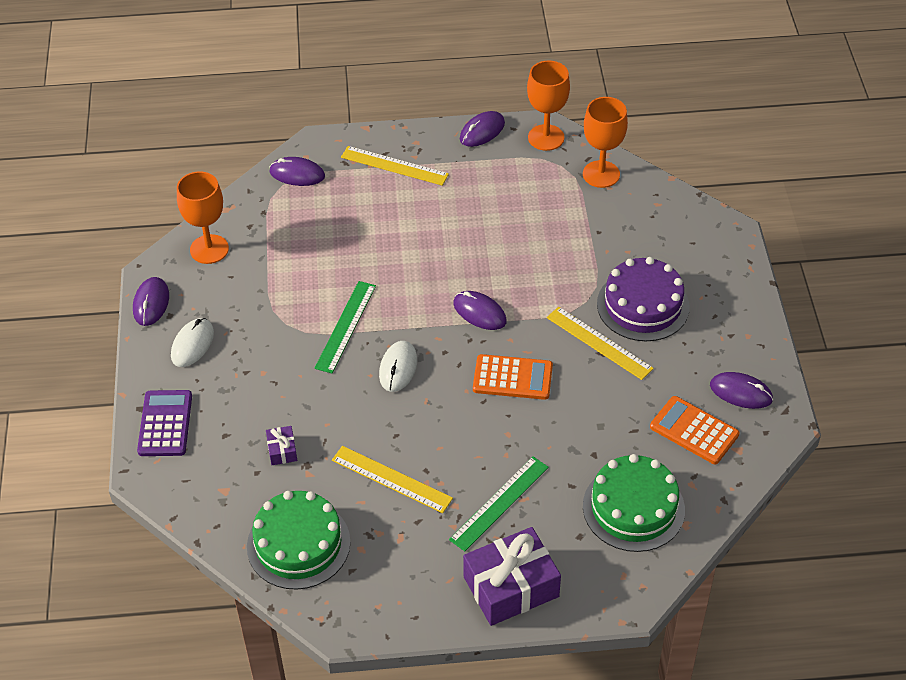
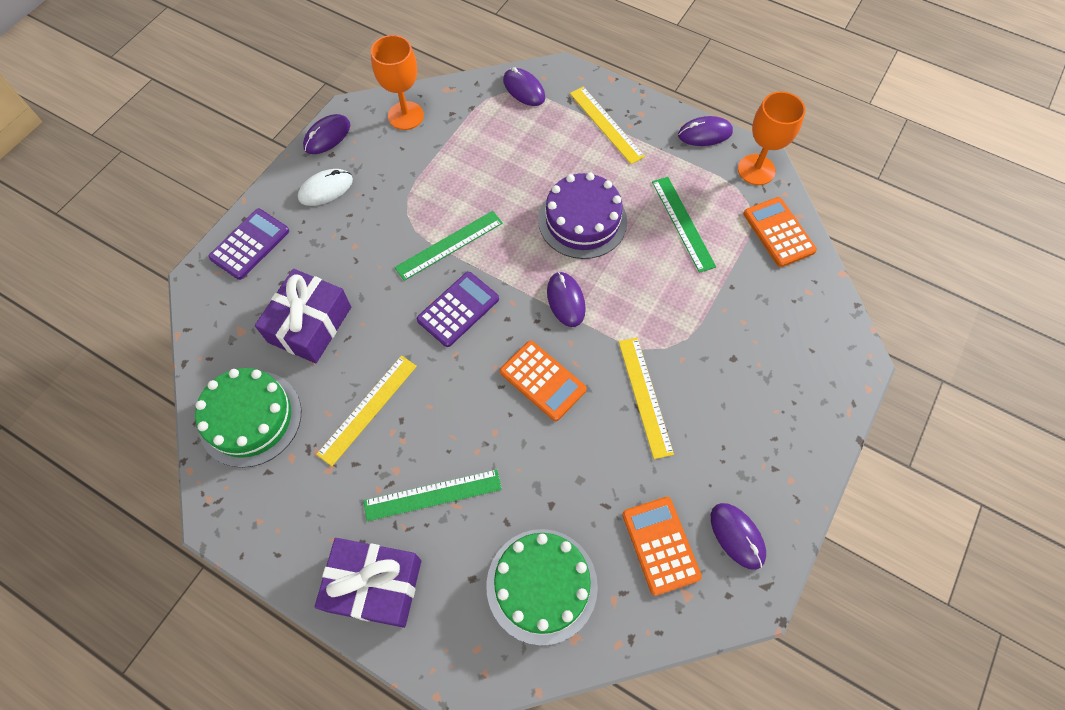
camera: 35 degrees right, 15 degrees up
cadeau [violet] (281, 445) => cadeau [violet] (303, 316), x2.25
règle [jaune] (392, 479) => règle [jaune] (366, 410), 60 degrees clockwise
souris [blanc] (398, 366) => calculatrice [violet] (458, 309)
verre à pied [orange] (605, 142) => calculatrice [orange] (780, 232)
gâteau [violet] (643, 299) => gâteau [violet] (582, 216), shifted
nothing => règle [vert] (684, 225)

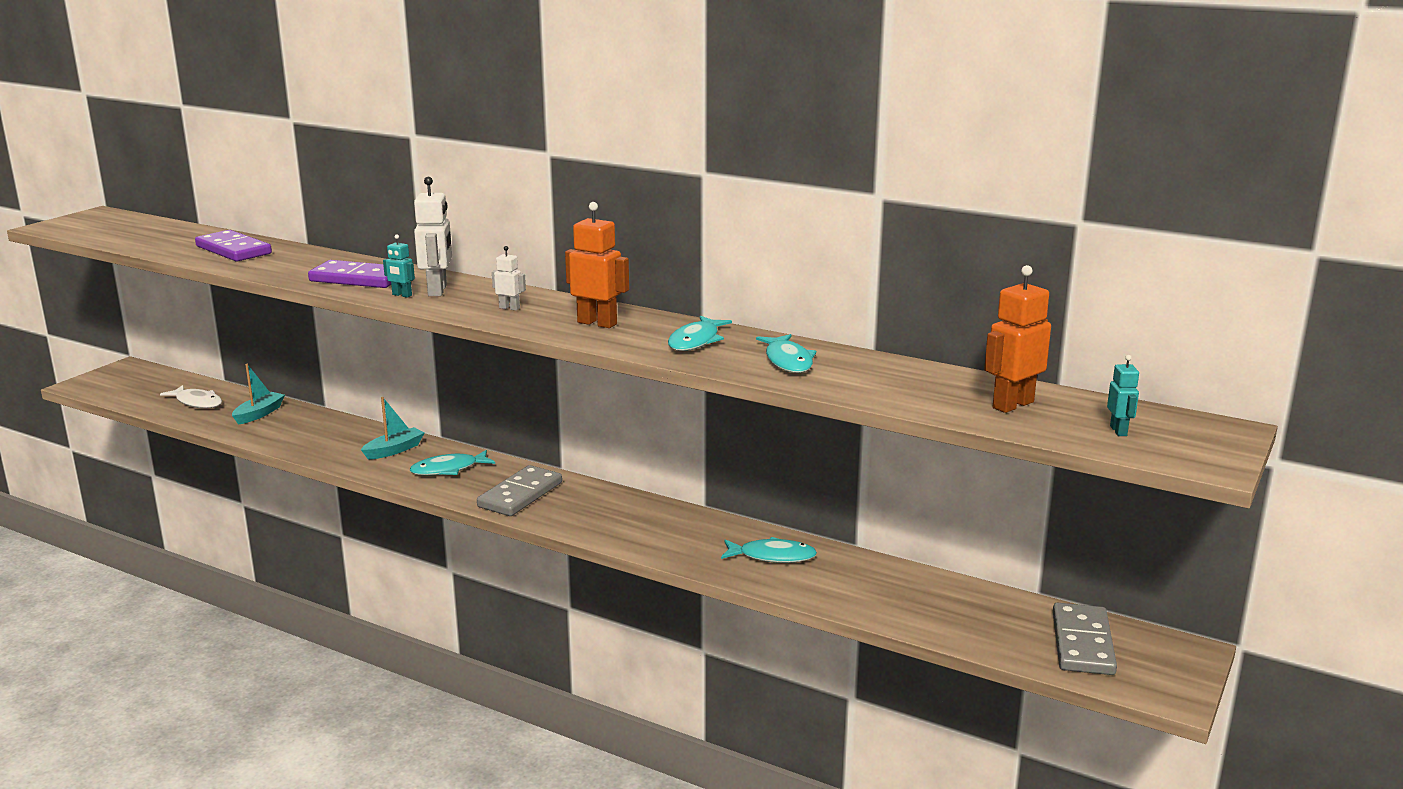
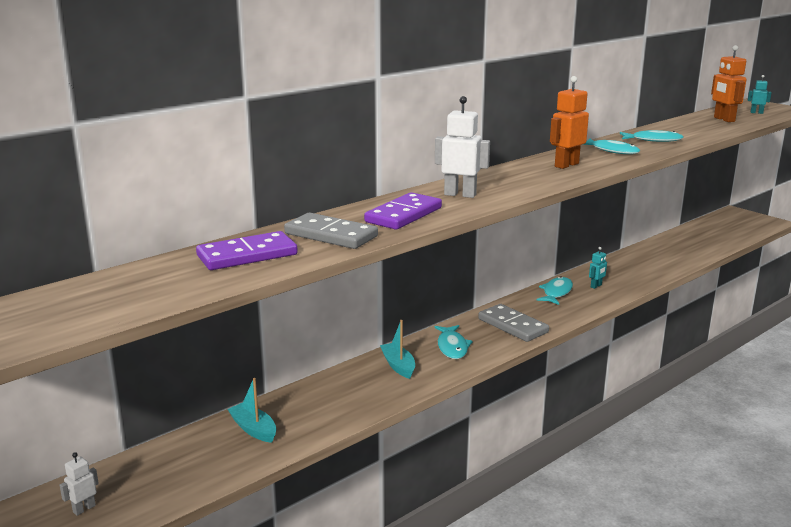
camera: 70 degrees left, 0 degrees up
poisson [blanc] (191, 397) => nothing
robot [turquoise] (399, 266) => robot [turquoise] (598, 268), shifted
robot [blanc] (509, 278) => robot [blanc] (79, 484), shifted
poisson [turquoise] (769, 550) => poisson [turquoise] (555, 291), shifted
domino [gris] (1085, 639) => domino [gris] (331, 231), shifted

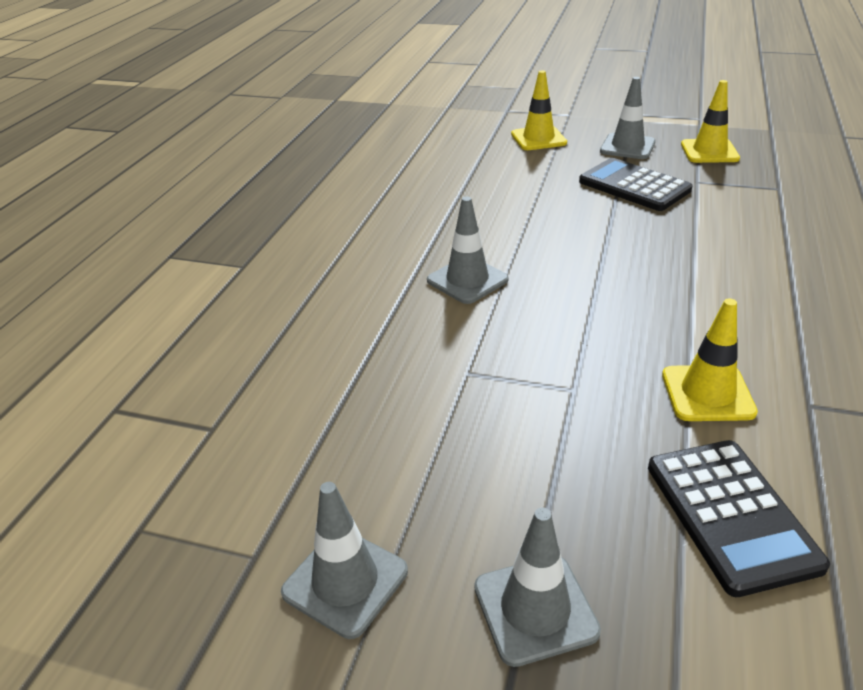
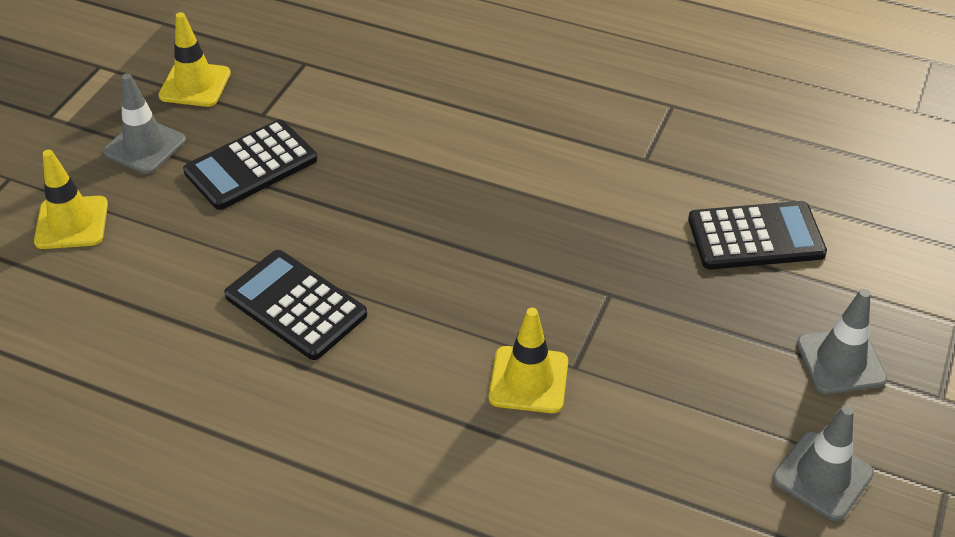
camera: 85 degrees left, 10 degrees up
cône de chantier [gris] (468, 250) => nothing
cône de chantier [jaune] (710, 359) => cône de chantier [jaune] (528, 360), shifted
nothing => calculatrice [noir] (295, 305)

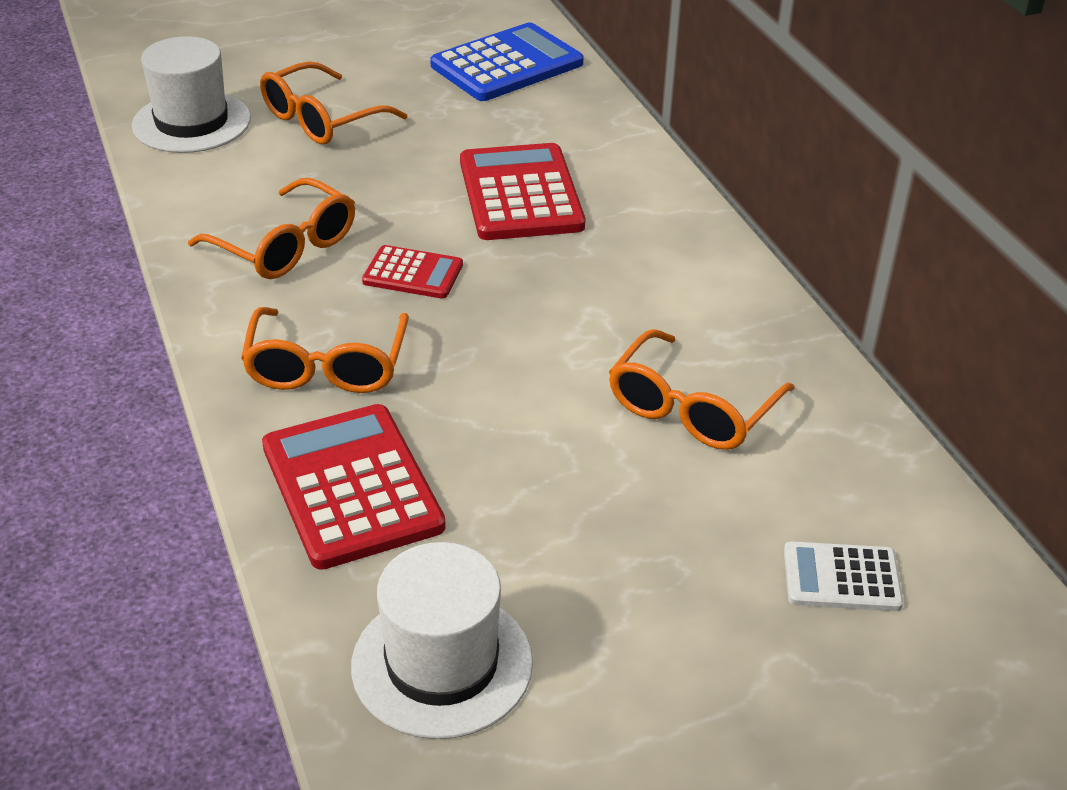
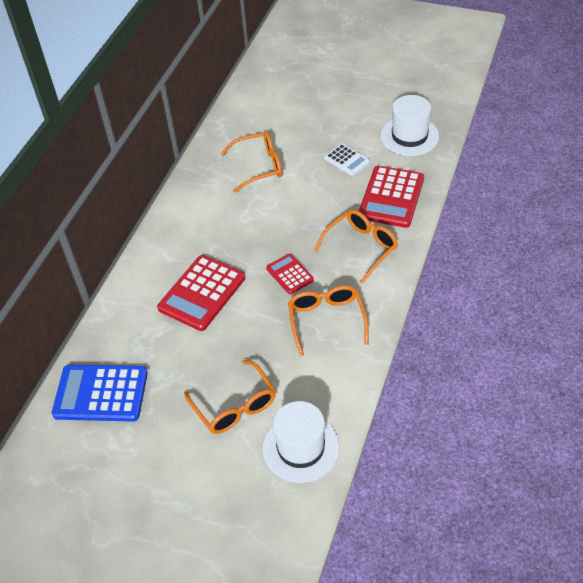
camera: 135 degrees left, 10 degrees up
lunettes [orange] (333, 102) => lunettes [orange] (230, 397), 60 degrees clockwise
calculatrice [blanc] (843, 576) => calculatrice [blanc] (347, 160), shifted

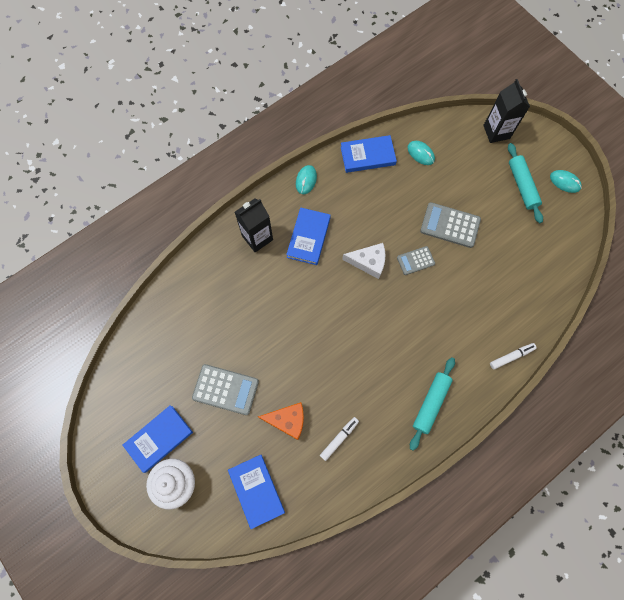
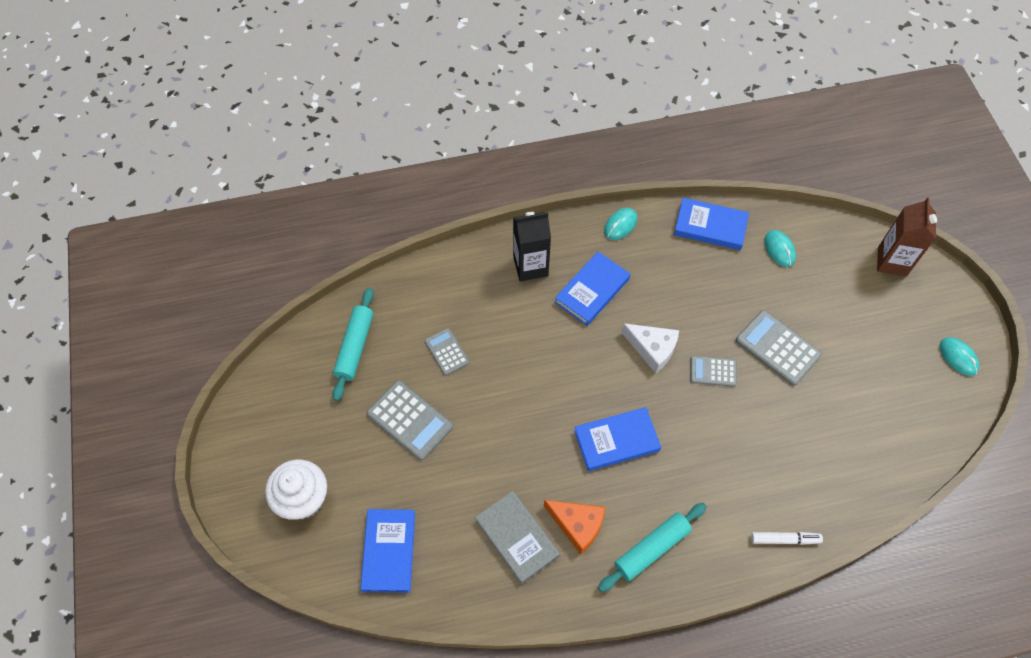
camera: 25 degrees right, 10 degrees down
livre [bleu] (157, 439) => livre [bleu] (617, 439), shifted
fromage [orange] (281, 421) => fromage [orange] (574, 527), shifted
feutre [blanc] (339, 439) => livre [gris] (517, 537)
brique de lait [noir] (506, 111) => brique de lait [marron] (907, 236)
rouleau à pâtisserie [turquoise] (525, 183) => rouleau à pâtisserie [turquoise] (353, 344), shifted
nothing => calculatrice [gris] (447, 352)

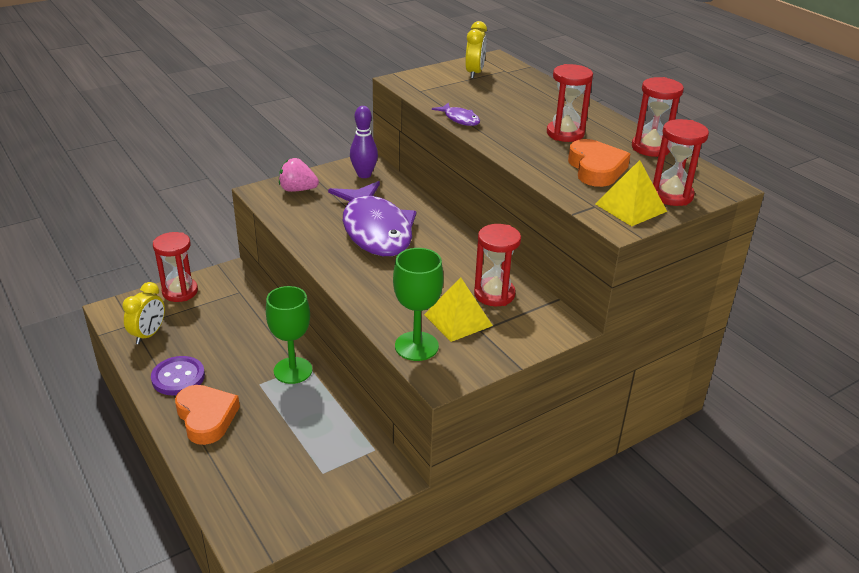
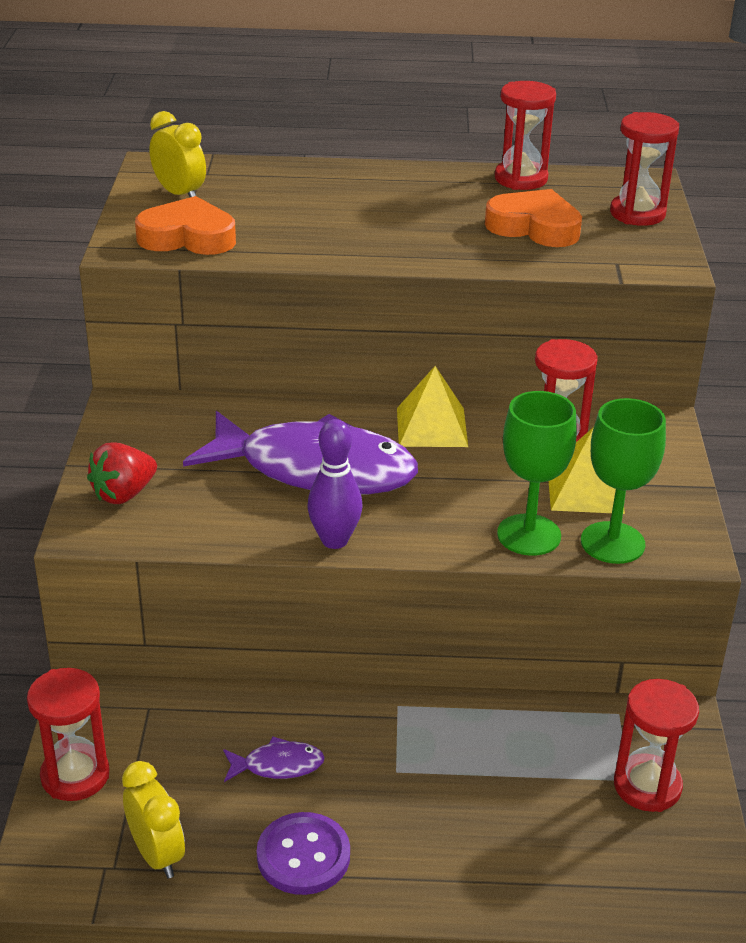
camera: 55 degrees left, 0 degrees up
cœur [orange] (207, 415) => cœur [orange] (185, 225), shifted
verre à pied [vert] (289, 335) => verre à pied [vert] (537, 473), shifted
fraise [rose] (299, 175) => fraise [rouge] (122, 473)
quille [violet] (364, 142) => quille [violet] (335, 484), shifted
poisson [violet] (456, 114) => poisson [violet] (274, 759), shifted
sablier [rouge] (570, 103) => sablier [rouge] (656, 745), shifted
pyramide [jaune] (631, 193) => pyramide [jaune] (432, 406), shifted

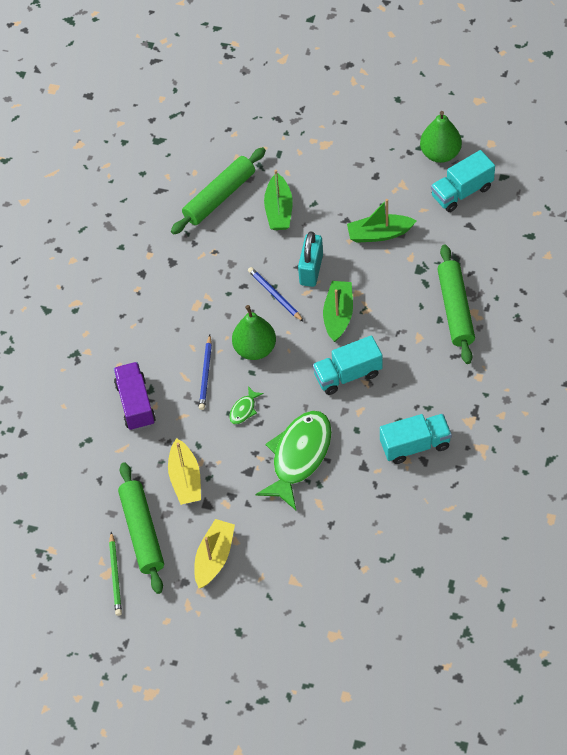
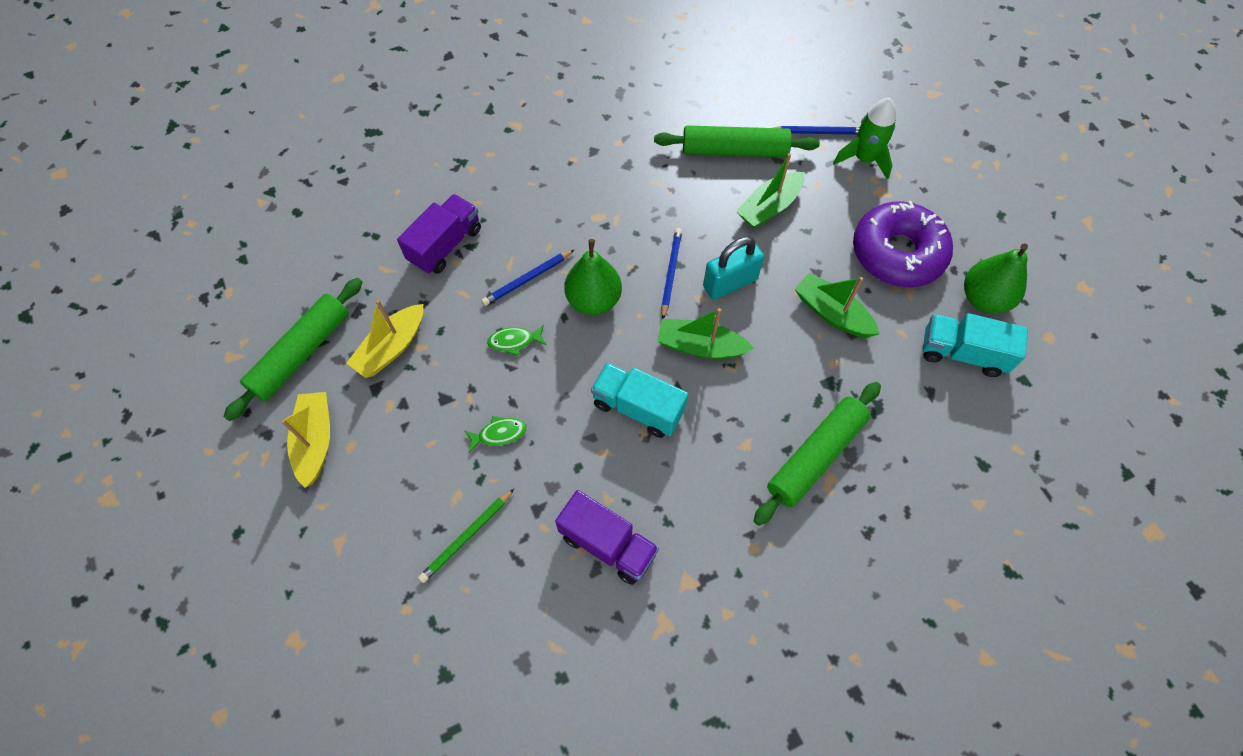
camera: 45 degrees right, 5 degrees up
crayon [vert] (115, 574) => crayon [vert] (466, 536), shifted
bateau [jaune] (214, 553) => bateau [jaune] (305, 440), 75 degrees counterclockwise
poisson [vert] (293, 460) => poisson [vert] (495, 434), x0.42
bateau [vert] (338, 311) => bateau [vert] (705, 333), 135 degrees counterclockwise
camion [turquoise] (416, 439) => camion [violet] (607, 537)
nothing => crayon [bleu] (816, 130)
nothing => fusée [vert] (864, 138)
nothing => beignet [violet] (903, 244)

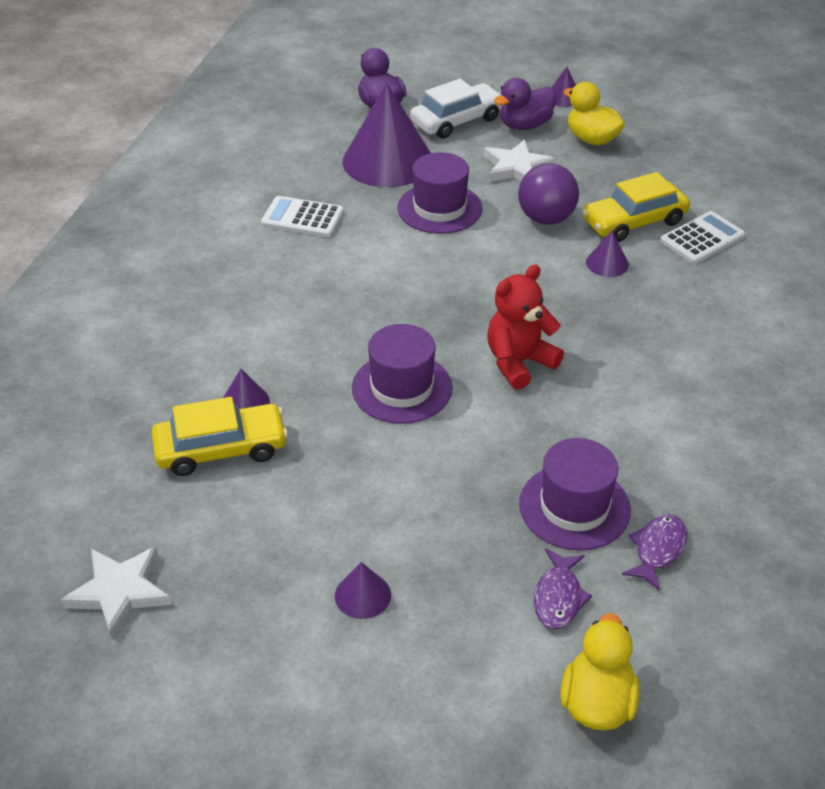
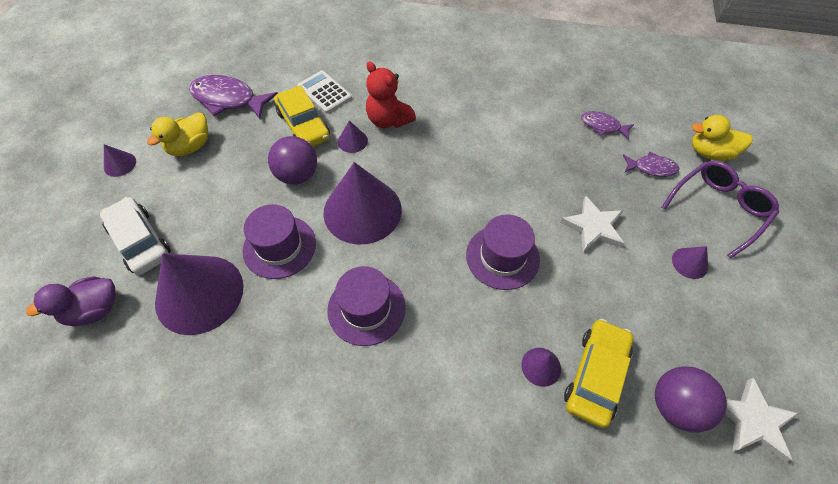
camera: 95 degrees left, 15 degrees up
voiture [jaune] (220, 436) => voiture [jaune] (598, 373), 45 degrees clockwise
calculatrice [blanc] (302, 216) => nothing
étoile [blanc] (520, 160) => étoile [blanc] (592, 224), shifted
ours en peluche [rouge] (525, 327) => ours en peluche [rouge] (391, 94), shifted
canard [violet] (525, 104) => nothing
chapeau [violet] (575, 494) => chapeau [violet] (366, 306), shifted
nothing => poisson [violet] (233, 97)
nothing => cône [violet] (363, 203)
nothing => balle [violet] (691, 400)
nothing => lunettes [violet] (720, 210)

